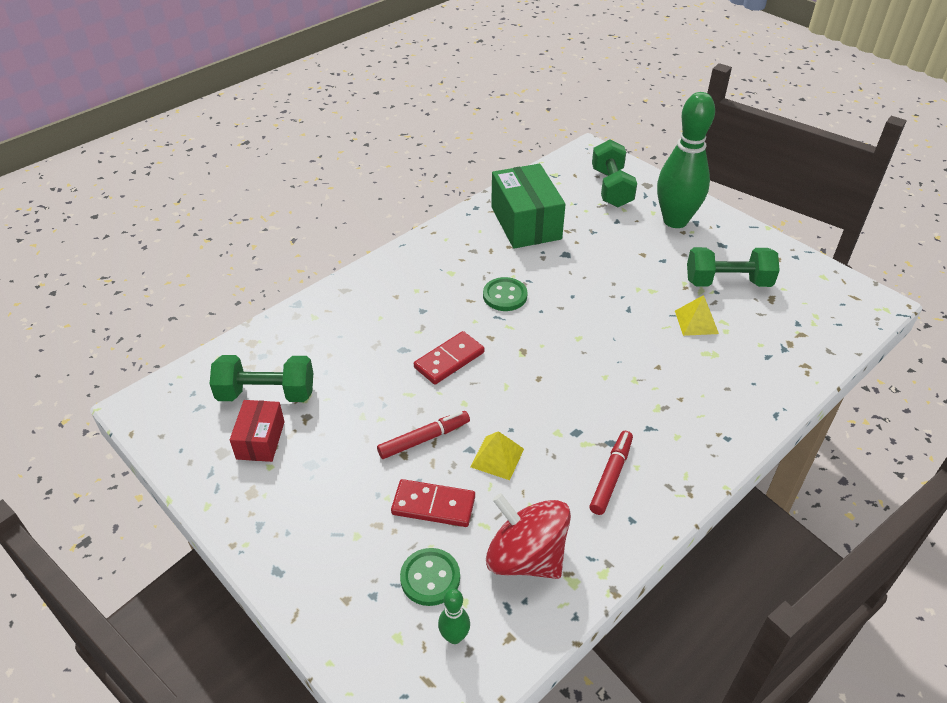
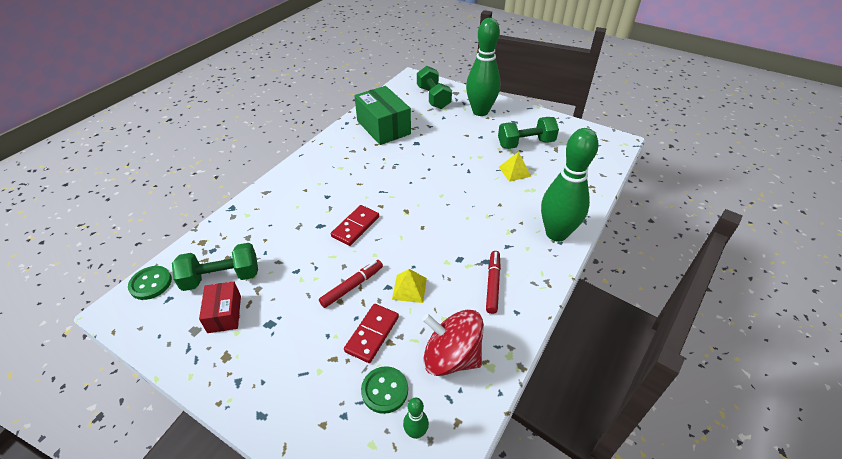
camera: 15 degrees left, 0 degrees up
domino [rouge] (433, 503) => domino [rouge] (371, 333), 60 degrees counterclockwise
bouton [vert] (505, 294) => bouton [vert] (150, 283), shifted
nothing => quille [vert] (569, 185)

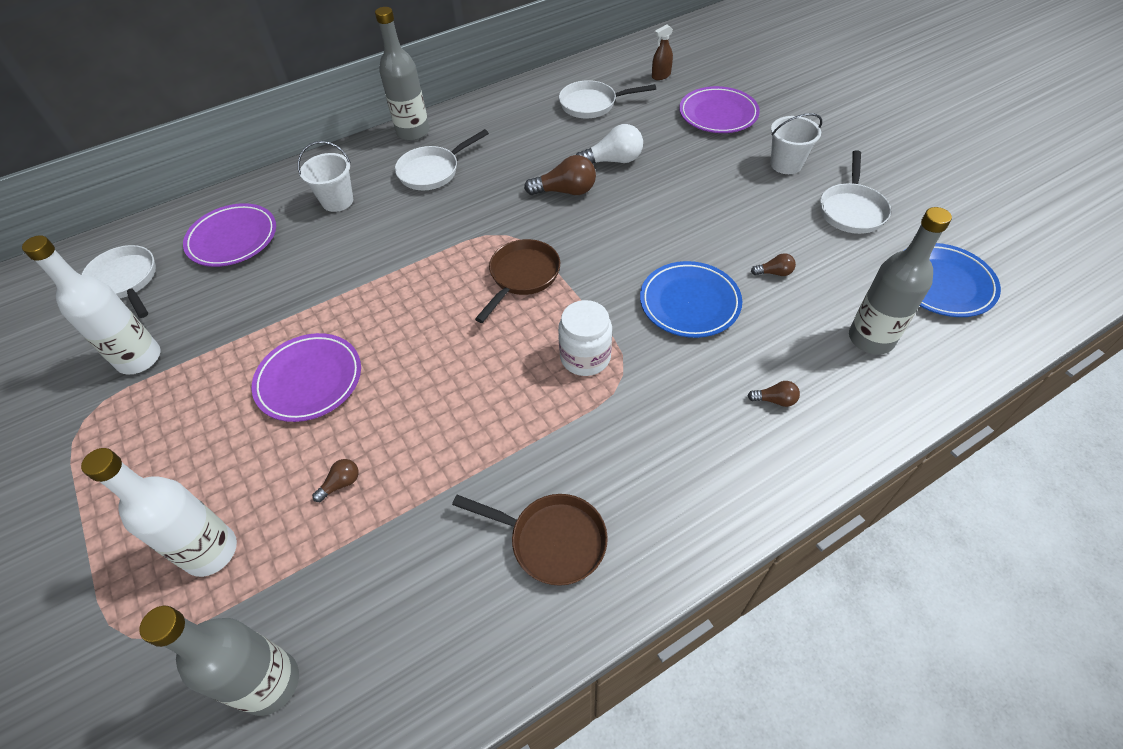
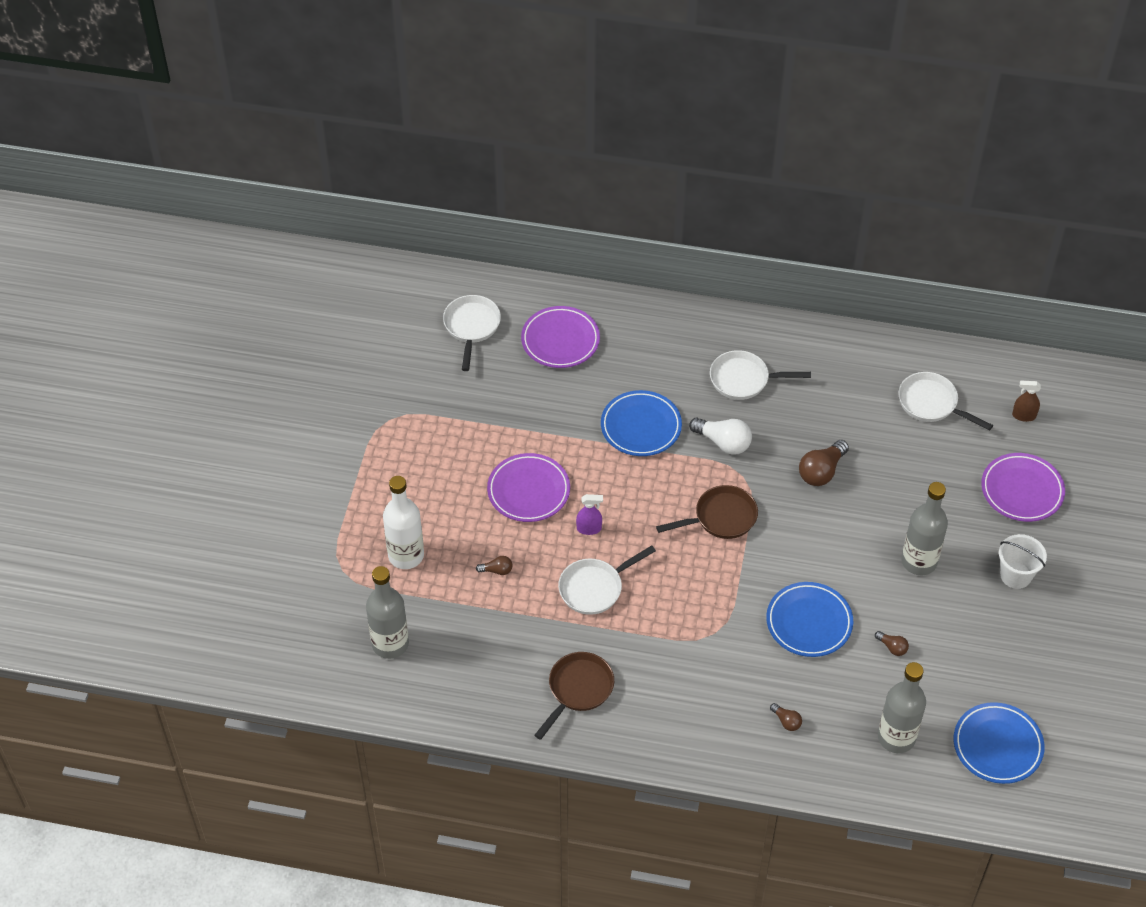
camera: 40 degrees right, 0 degrees up
bouteille [blanc] (91, 305) => nothing
seau [blanc] (325, 176) => nothing
bouteille [gris] (402, 74) => bouteille [gris] (924, 528), shifted
poêle [marron] (530, 540) => poêle [marron] (574, 696), 120 degrees counterclockwise
ampoule [marron] (560, 175) => ampoule [marron] (824, 463), 90 degrees clockwise
bocal [blanc] (585, 338) => nothing
ampoule [blanc] (609, 144) => ampoule [blanc] (720, 436), shifted
poêle [blanc] (855, 192) => poêle [blanc] (607, 580), shifted
nothing => vaporisateur [violet] (589, 514)
nothing => assiette [bleu] (641, 423)

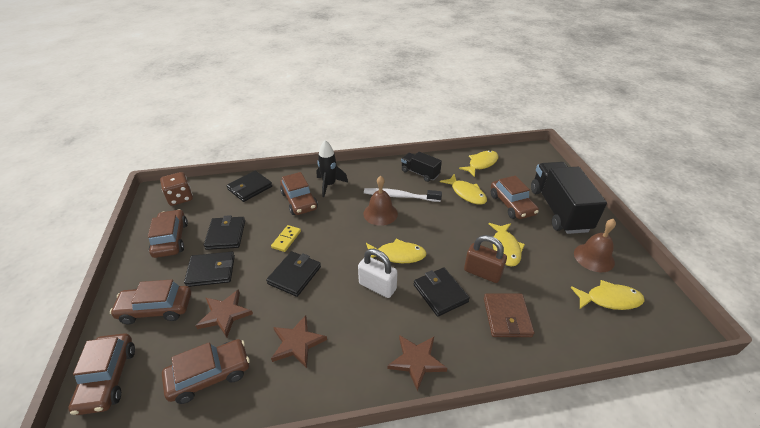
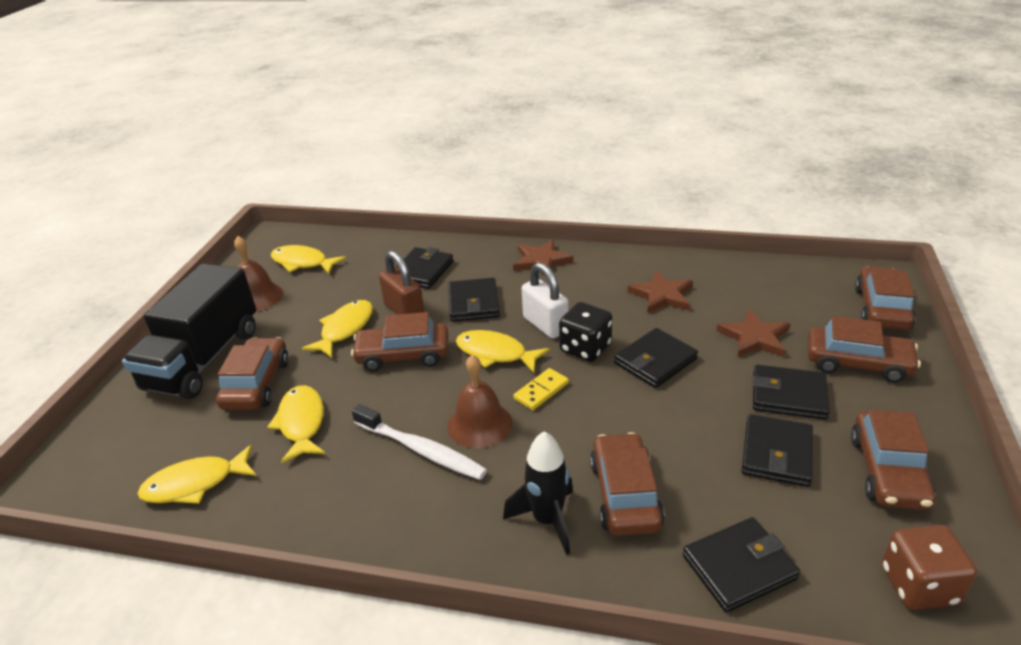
camera: 155 degrees left, 5 degrees down
voiture [marron] (206, 371) => voiture [marron] (399, 342), shifted
domino [jaune] (286, 238) => domino [jaune] (541, 389), shifted
camion [noir] (421, 167) => nothing
portefeuille [marron] (509, 315) => portefeuille [noir] (425, 268)
nothing => dé [noir] (585, 332)

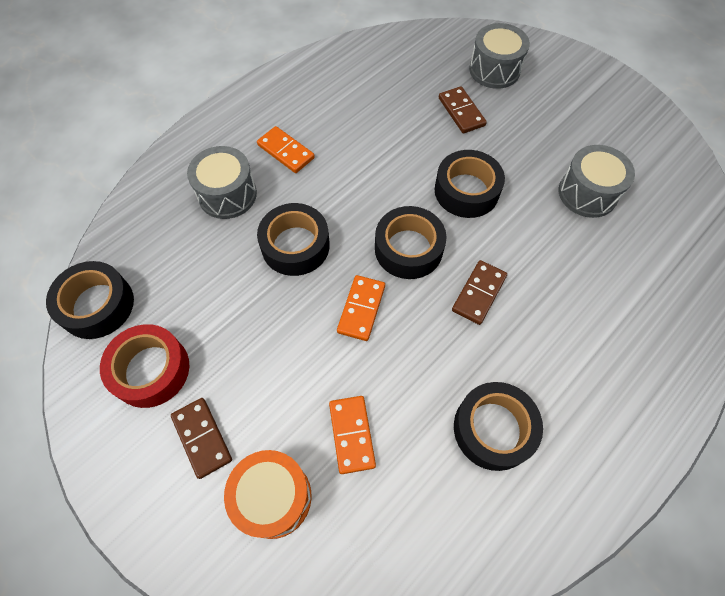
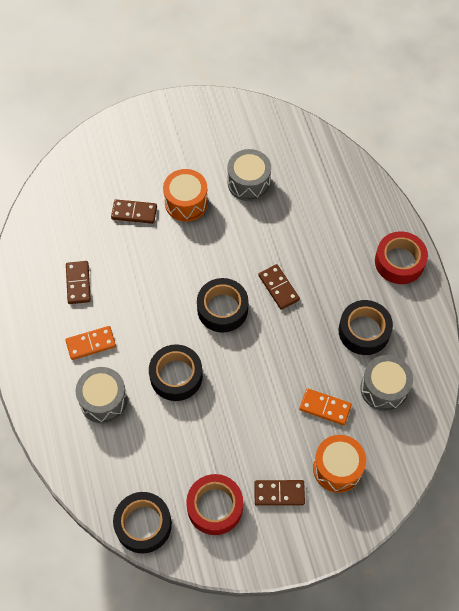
camera: 60 degrees left, 0 degrees up
domino [orange] (361, 308) => nothing
ruban adhésif [noir] (470, 184) => nothing
tambour [gris] (499, 56) => tambour [gris] (386, 383), shifted
nothing => domino [marron] (78, 282)
nothing => tambour [orange] (185, 195)
nothing => ruban adhésif [rouge] (401, 257)

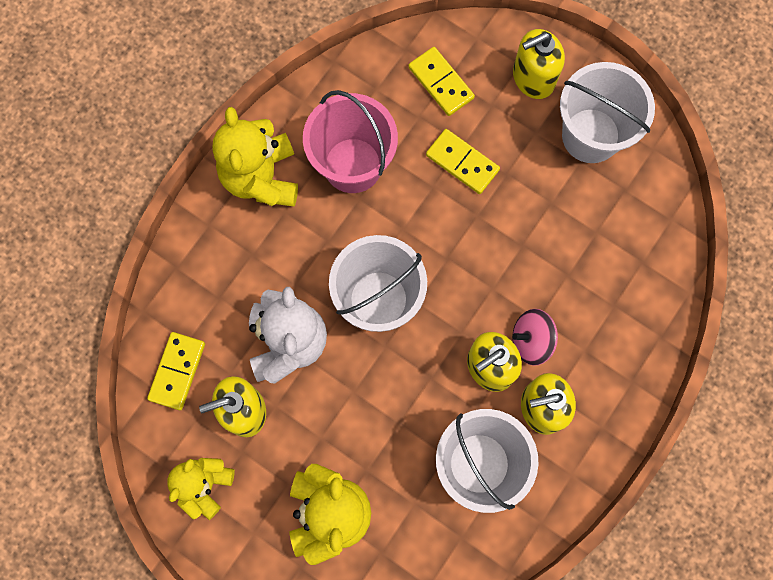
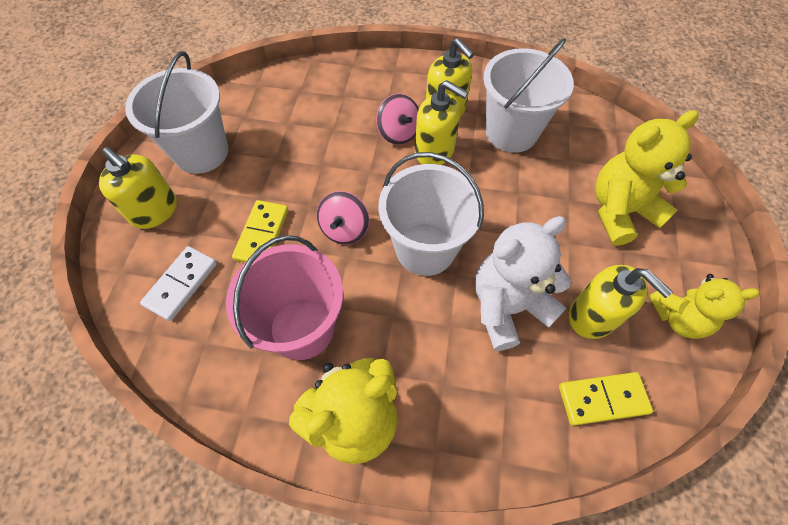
camera: 115 degrees left, 15 degrees down
domino [jaune] (441, 81) => domino [blanc] (178, 283)
nothing => toupie [rose] (343, 218)

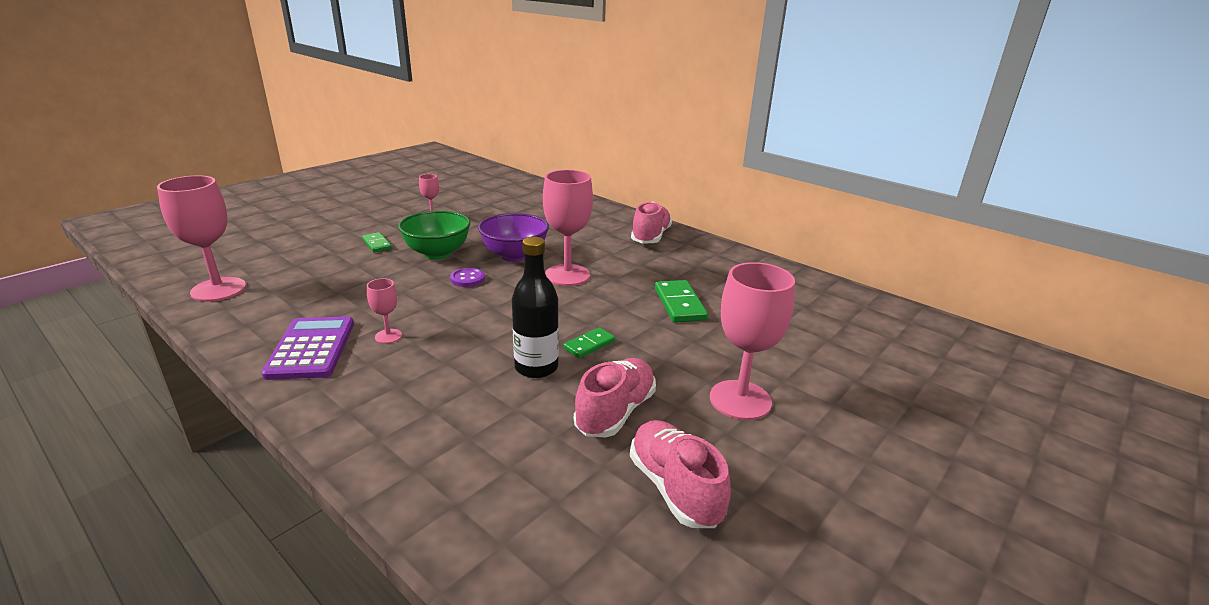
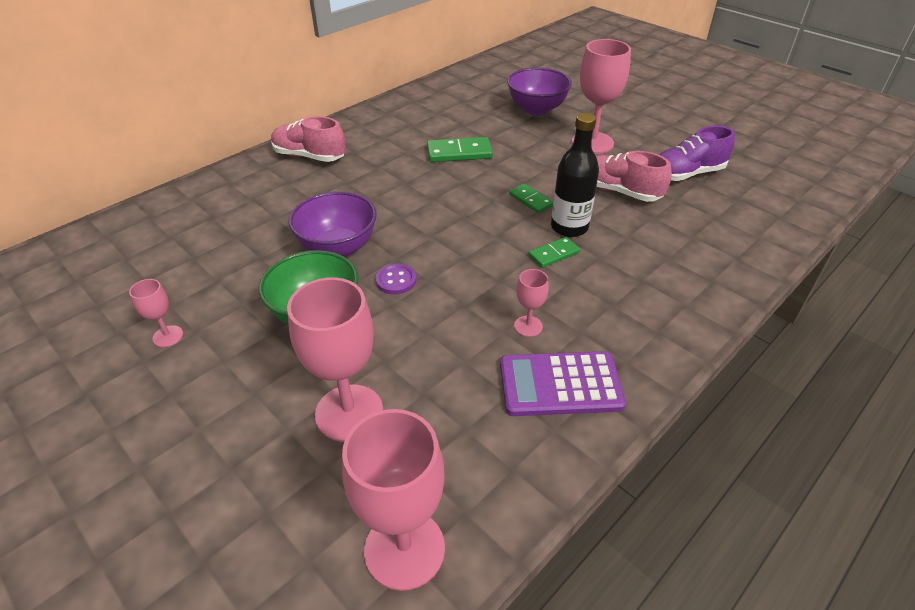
camera: 85 degrees left, 15 degrees up
domino [vert] (377, 242) => domino [vert] (554, 252), shifted
verre à pied [rose] (568, 228) => verre à pied [rose] (335, 359), shifted
chaussure [rose] (680, 474) => chaussure [violet] (697, 153)
nothing => bol [violet] (539, 91)

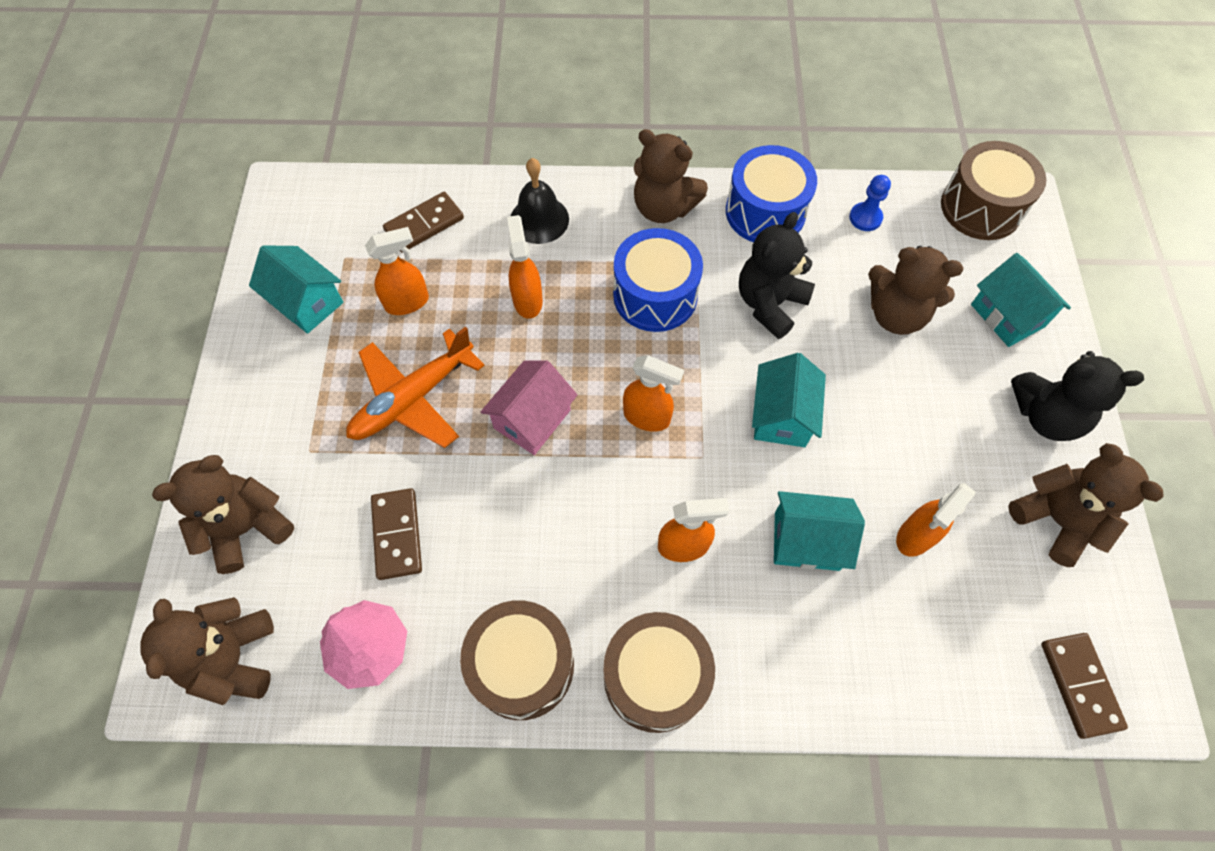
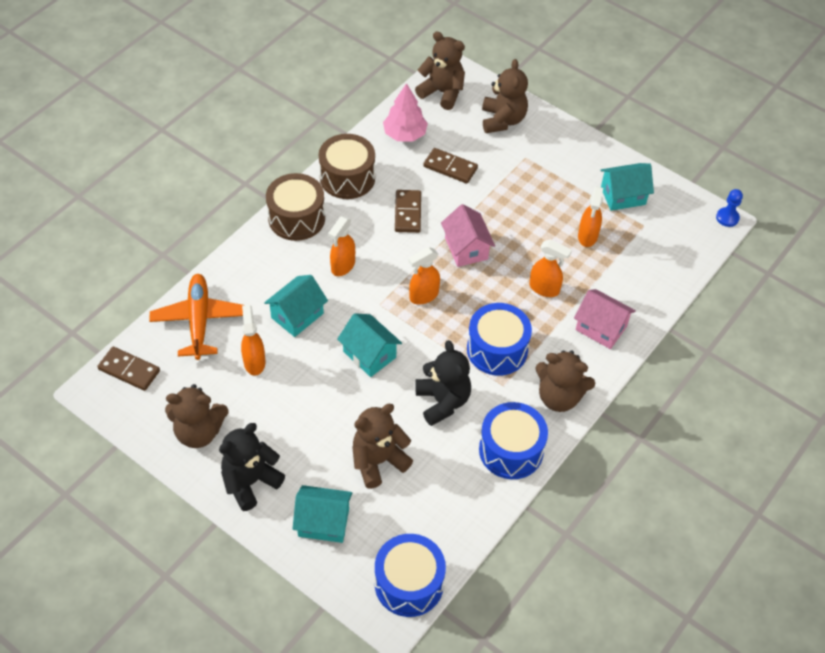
camera: 125 degrees right, 10 degrees down
avion [orange] (415, 387) => avion [orange] (196, 317), shifted
domino [marron] (423, 222) => domino [marron] (408, 211), shifted
cloche [noir] (540, 201) => maison [rose] (605, 319)
ours en peluche [marron] (671, 176) => ours en peluche [marron] (565, 381), 135 degrees counterclockwise
pion [bleu] (870, 203) => pion [bleu] (729, 208), shifted
tambour [marron] (993, 190) => tambour [bleu] (410, 575)

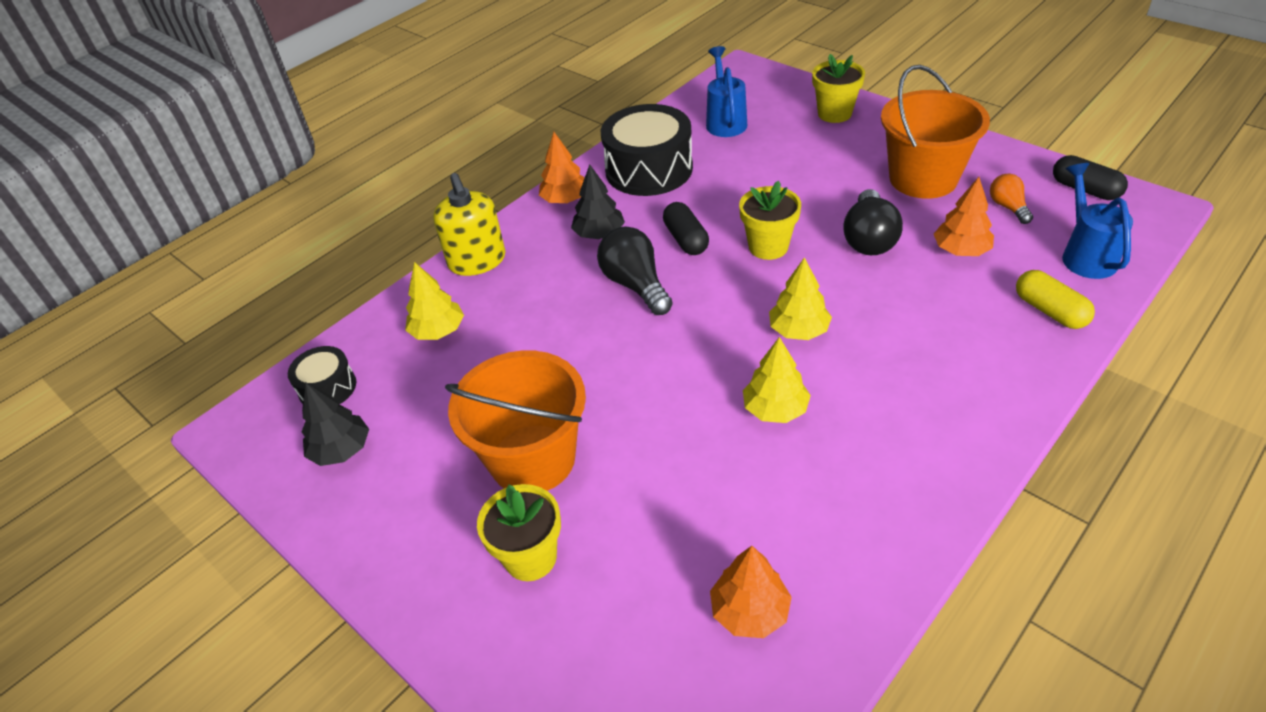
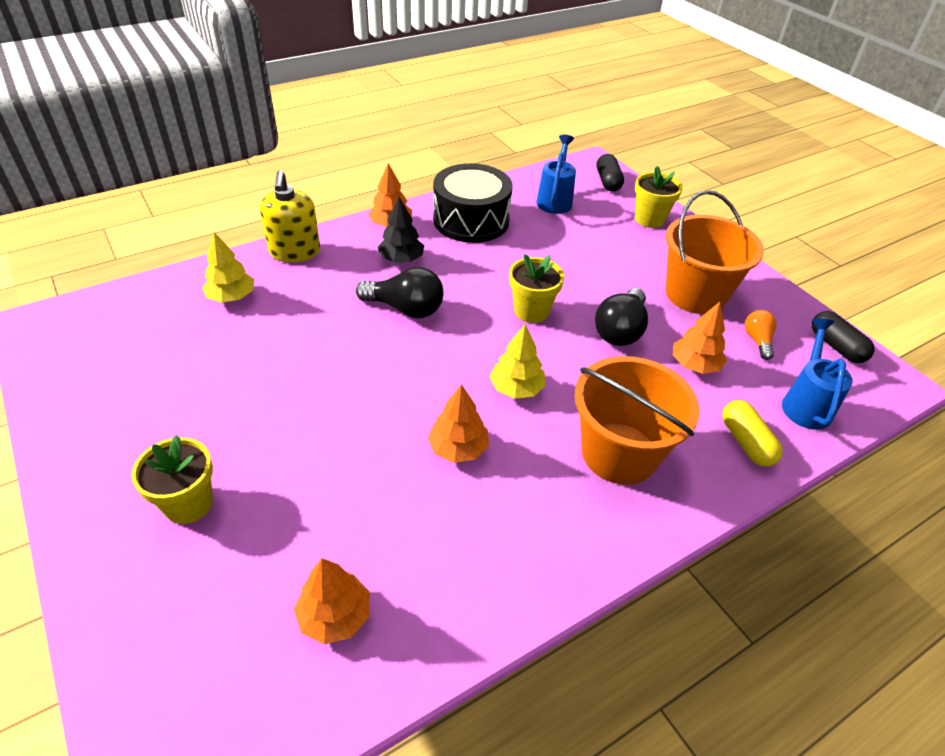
camera: 10 degrees right, 0 degrees up
tambour [noir] (322, 375) => nothing
arbre [noir] (335, 424) => nothing
seau [orange] (515, 420) => seau [orange] (637, 420), shifted
ampoule [noir] (635, 271) => ampoule [noir] (400, 292), 120 degrees clockwise
gélule [noir] (686, 228) => gélule [noir] (610, 173), shifted
arbre [jaune] (777, 380) => arbre [orange] (458, 423)

